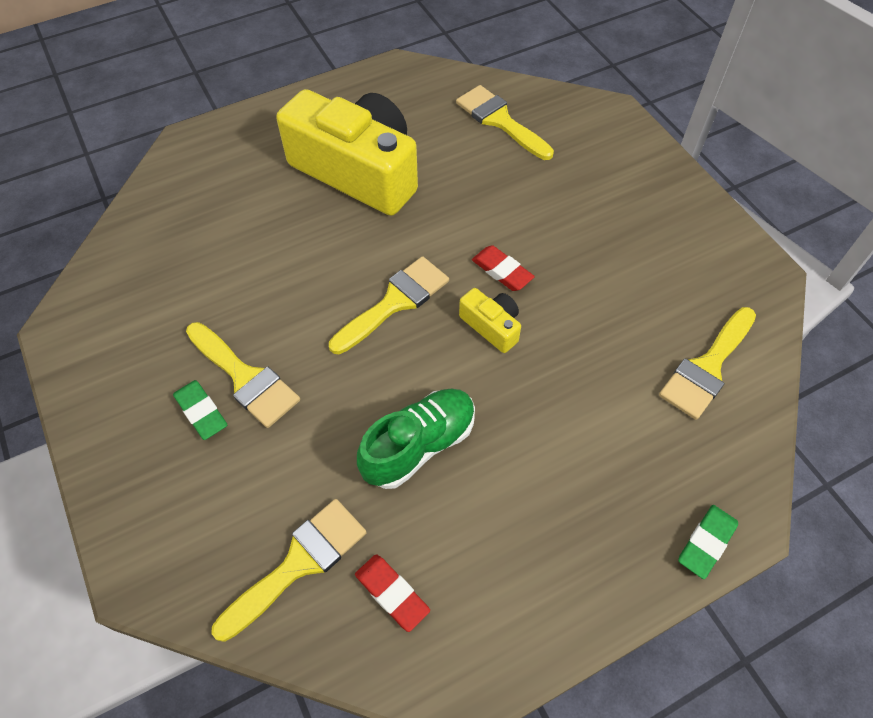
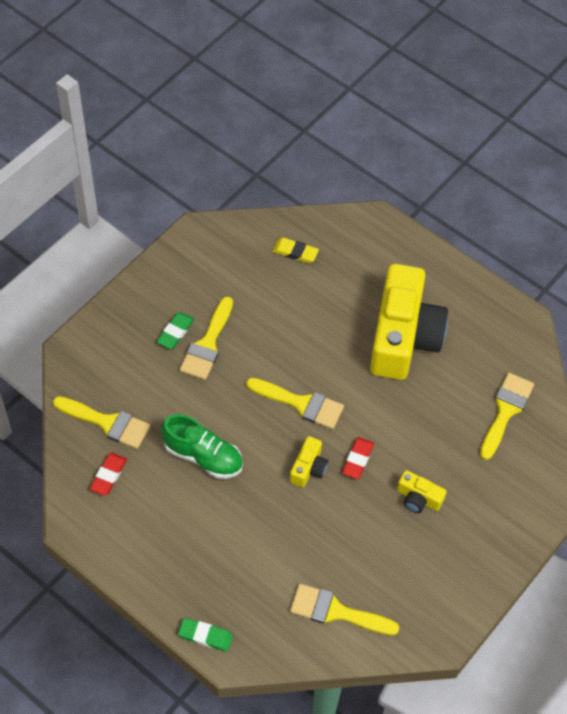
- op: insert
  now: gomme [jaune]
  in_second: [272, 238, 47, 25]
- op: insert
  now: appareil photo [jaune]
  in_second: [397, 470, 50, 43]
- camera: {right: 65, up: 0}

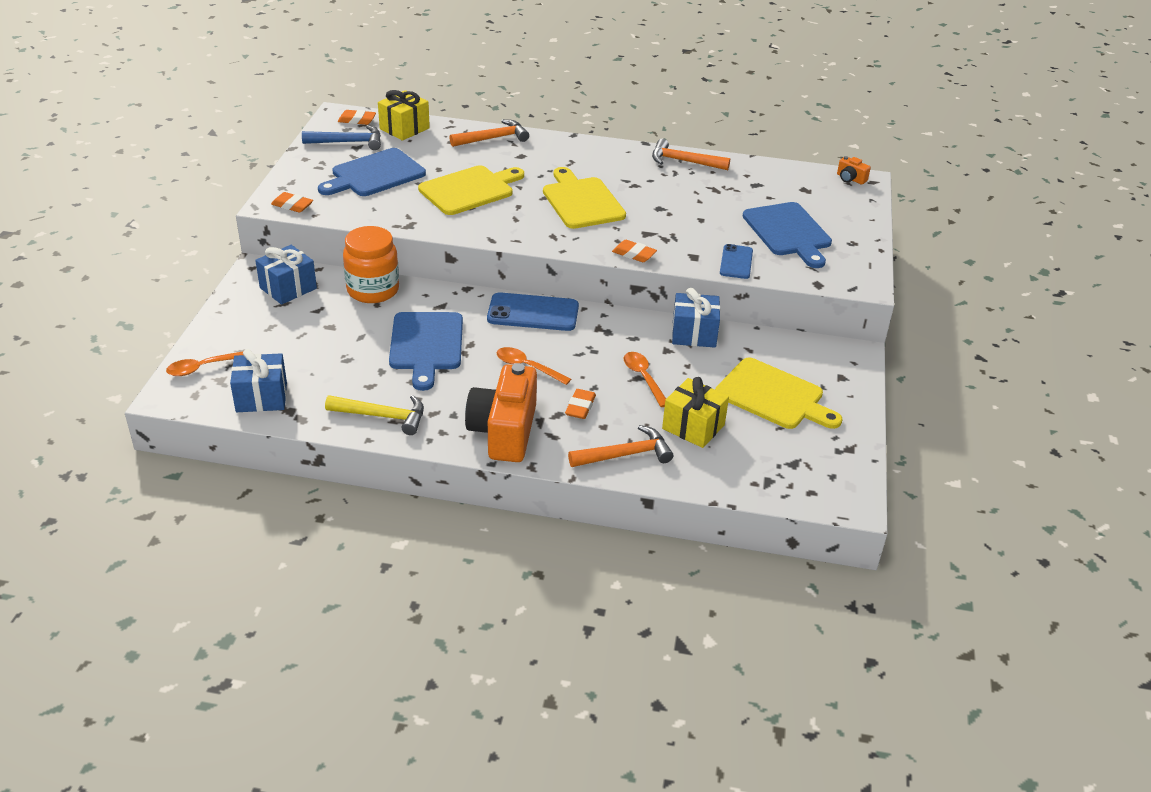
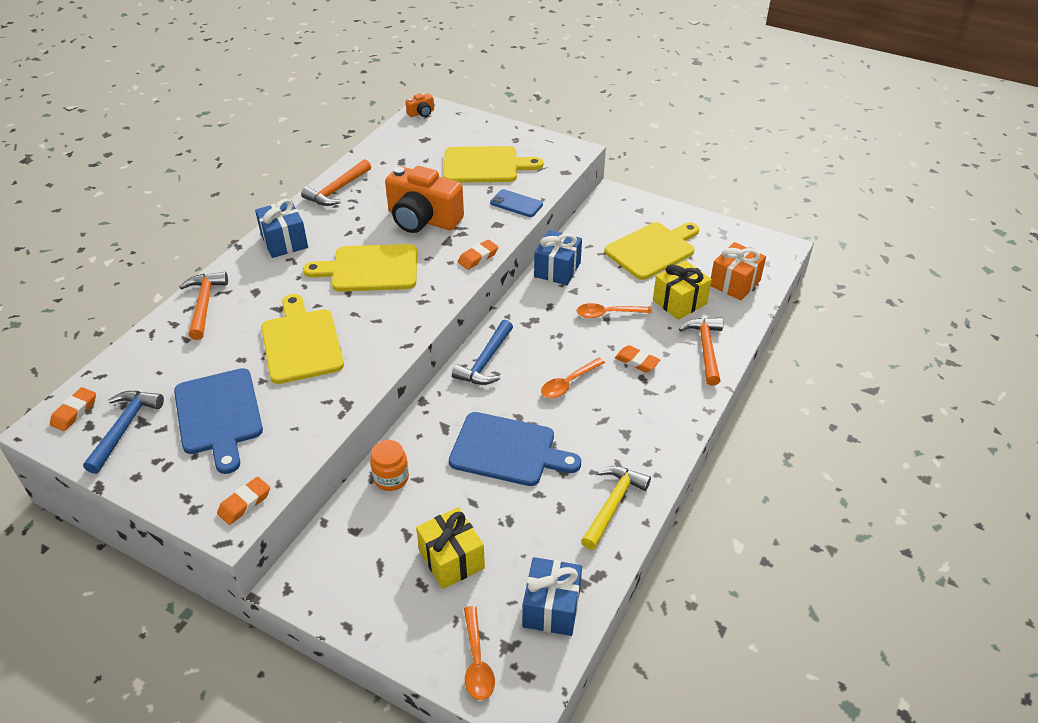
- op: move
  was: cadeau [jaune]
  in_first: [378, 90, 52, 51]
  in_second: [416, 507, 69, 82]
- op: recolor
  was: planche à découper [bleu]
  now: planche à découper [jaune]
  in_first: [743, 202, 89, 66]
  in_second: [443, 146, 100, 36]
- op: resize
  was: bocal [orange]
  in_first: [343, 226, 56, 77]
  in_second: [370, 440, 39, 51]
  ratio: 0.59
- op: move
  was: cadeau [bleu]
  in_first: [255, 245, 62, 60]
  in_second: [255, 199, 53, 59]
- op: replace
  was: téléphone [bleu]
  now: marteau [bleu]
  in_first: [487, 292, 92, 39]
  in_second: [452, 320, 61, 65]
- op: move
  was: appareil photo [orange]
  in_first: [465, 363, 72, 99]
  in_second: [385, 166, 79, 67]
- op: insert
  now: cadeau [orange]
  in_second: [711, 242, 55, 59]
- camera: {right: -70, up: 5}

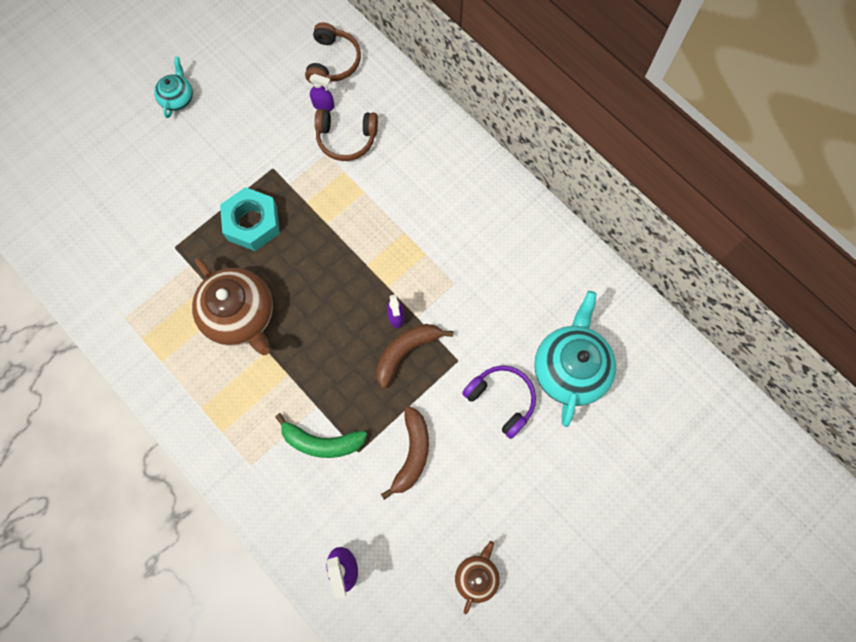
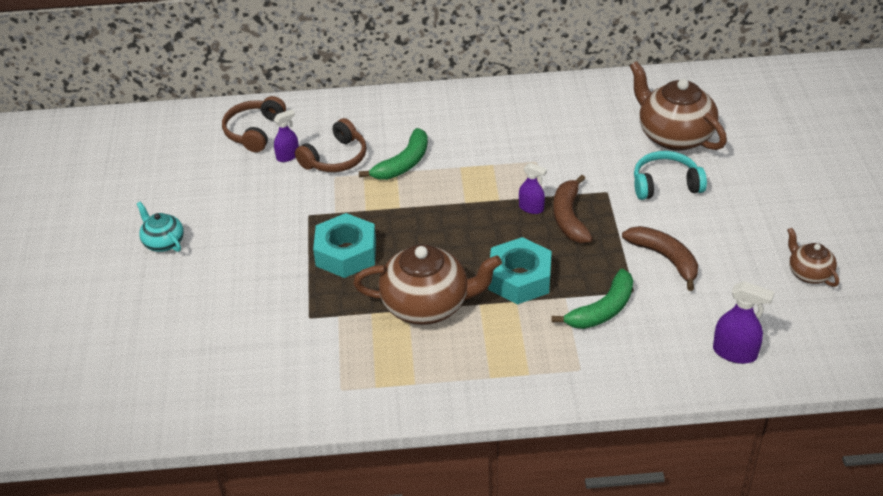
- op: rotate
  was: casque audio [marron]
  in_first: [305, 22, 56, 62]
  in_second: [222, 96, 64, 56]
  clockwise: -120
- op: recolor
  was: théière [turquoise]
  now: théière [marron]
  in_first: [534, 291, 82, 136]
  in_second: [630, 61, 97, 90]
- op: recolor
  was: casque audio [violet]
  now: casque audio [turquoise]
  in_first: [462, 366, 74, 73]
  in_second: [634, 151, 73, 49]
- op: insert
  now: banane [vert]
  in_second: [359, 128, 69, 52]
- op: insert
  now: écrou [turquoise]
  in_second: [488, 237, 64, 67]
- camera: {right: -50, up: -30}

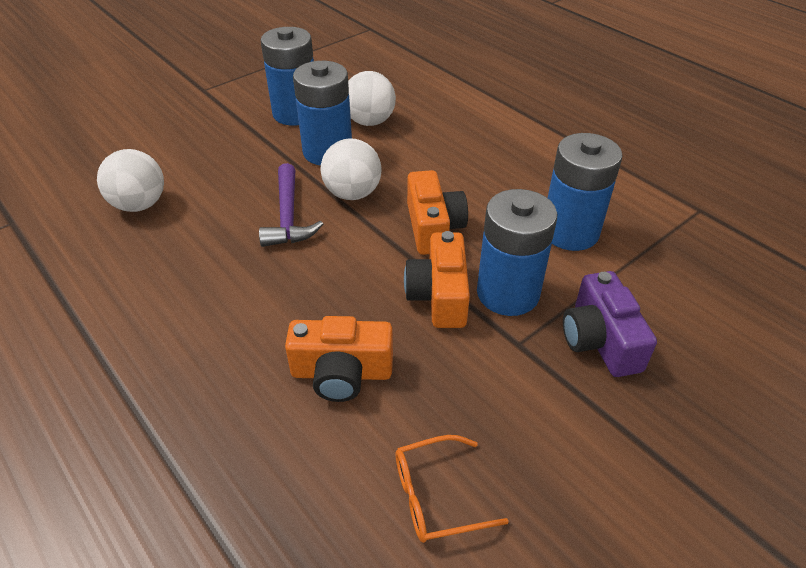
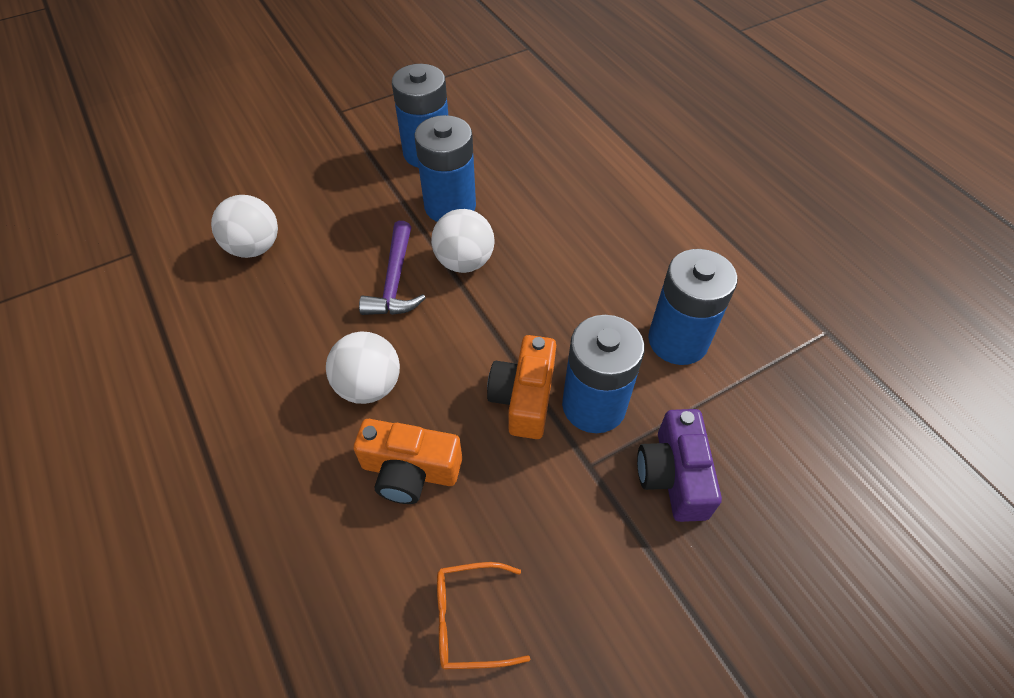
- op: move
  was: balle [blanc]
  in_first: [348, 71, 48, 55]
  in_second: [326, 332, 74, 72]
- op: delete
  was: appareil photo [orange]
  in_first: [407, 170, 61, 85]
- camera: {right: 10, up: 10}

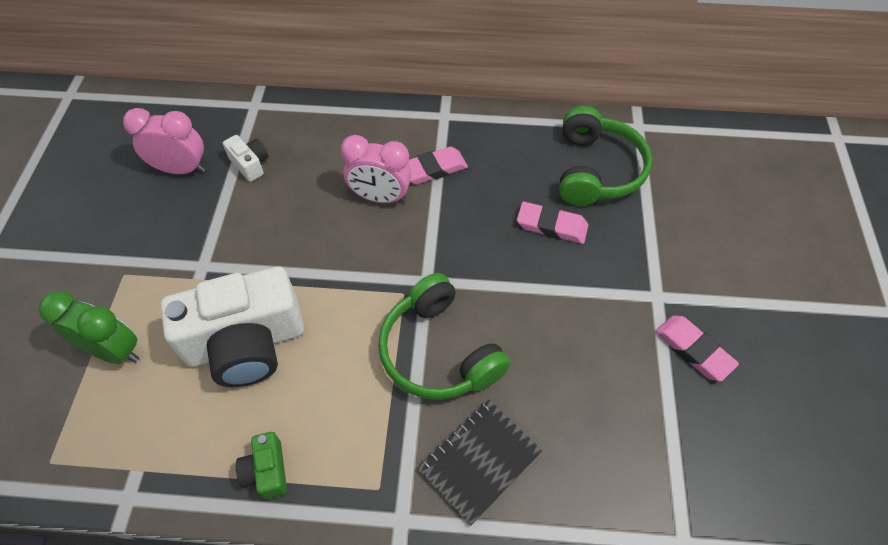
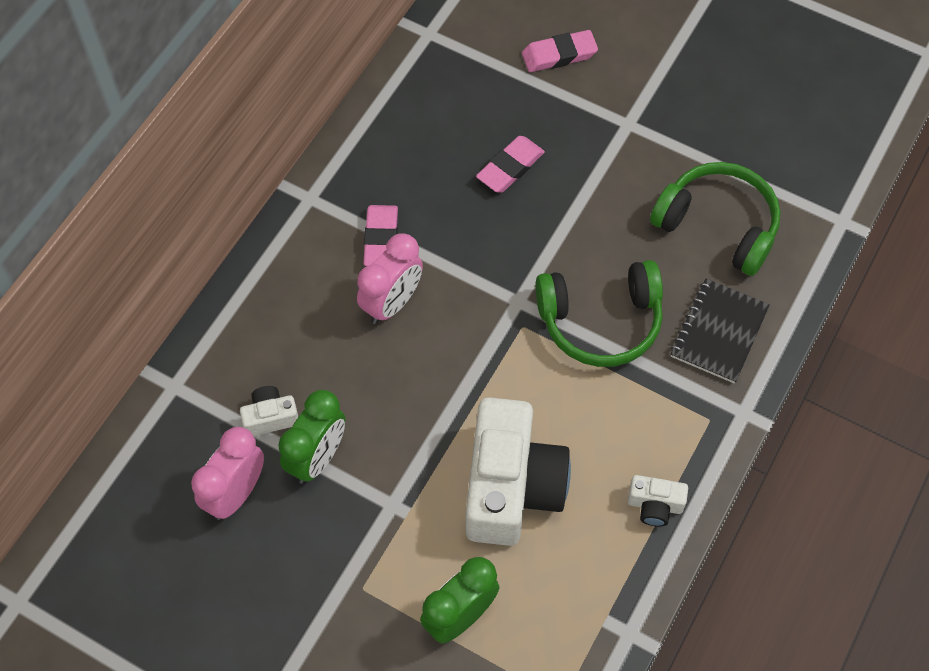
- op: move
  was: casque audio [vert]
  in_first: [559, 106, 93, 100]
  in_second: [650, 162, 131, 114]
- op: move
  was: gomme [rose]
  in_first: [655, 316, 84, 65]
  in_second: [522, 30, 76, 42]
- op: rotate
  was: carnet [noir]
  in_first: [418, 400, 124, 126]
  in_second: [671, 279, 99, 105]
  clockwise: 45
- op: recolor
  was: appareil photo [vert]
  now: appareil photo [blanc]
  in_first: [236, 432, 51, 67]
  in_second: [628, 475, 60, 51]
- op: insert
  now: réveil [vert]
  in_second: [278, 390, 67, 94]
- camera: {right: -65, up: 5}

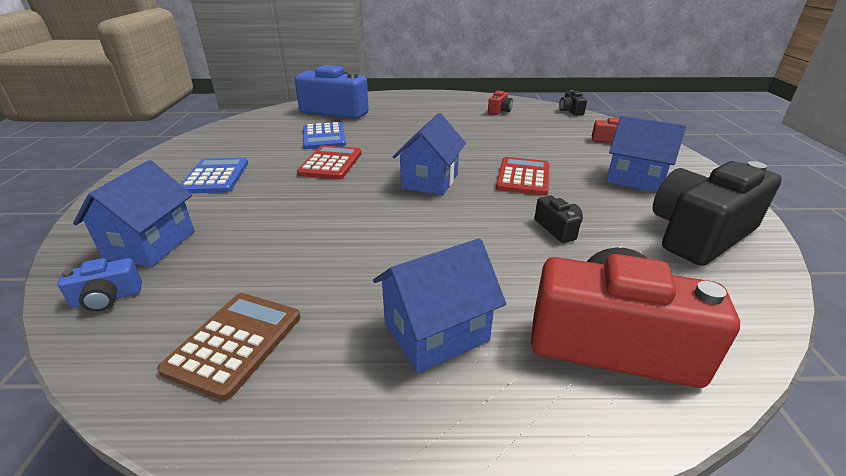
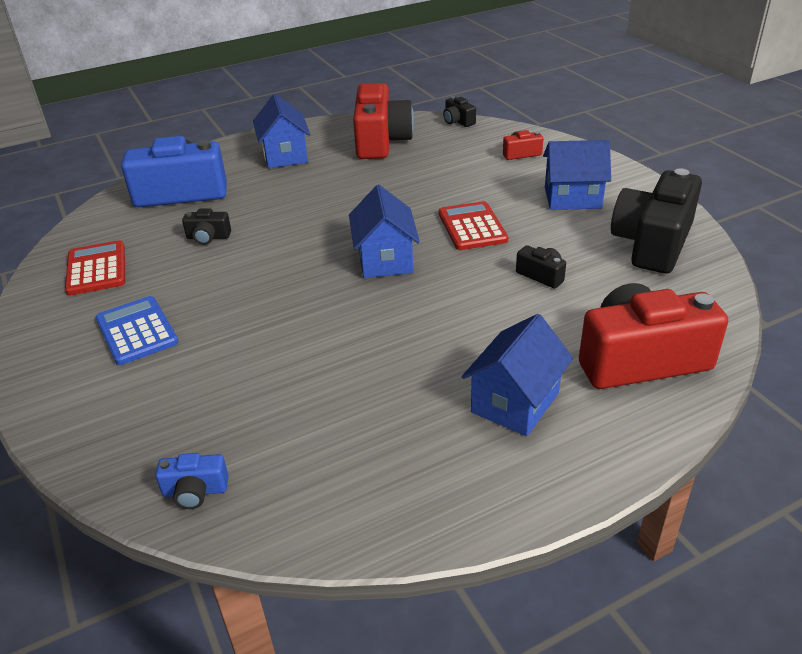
- op: resize
  was: appareil photo [rouge]
  in_first: [488, 90, 25, 25]
  in_second: [353, 83, 61, 76]
  ratio: 2.3
- op: replace
  was: calculatrice [bleu]
  now: appareil photo [noir]
  in_first: [303, 122, 43, 27]
  in_second: [182, 208, 49, 37]
- op: move
  was: calculatrice [rouge]
  in_first: [297, 145, 64, 34]
  in_second: [65, 240, 60, 56]
- op: move
  was: maison [bleu]
  in_first: [73, 160, 122, 107]
  in_second: [253, 94, 57, 74]
- op: rotate
  was: appareil photo [bleu]
  in_first: [58, 258, 84, 54]
  in_second: [155, 453, 74, 56]
  clockwise: 45
- op: delete
  was: calculatrice [marron]
  in_first: [157, 293, 143, 108]
- camera: {right: -25, up: 5}

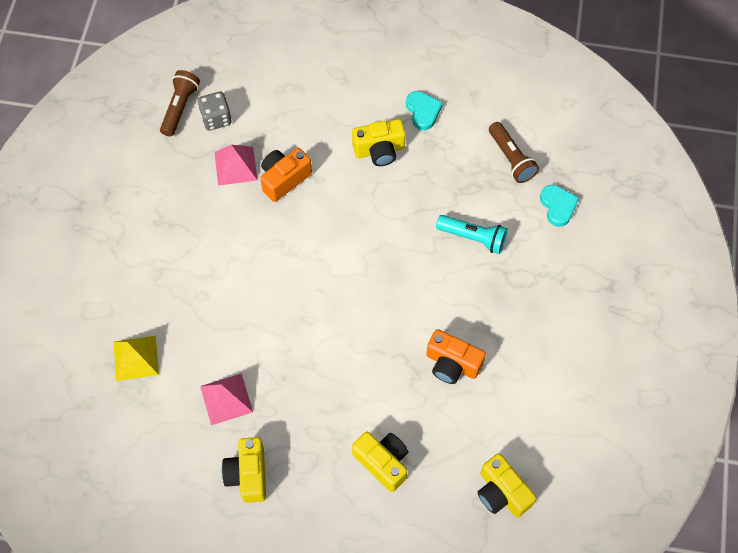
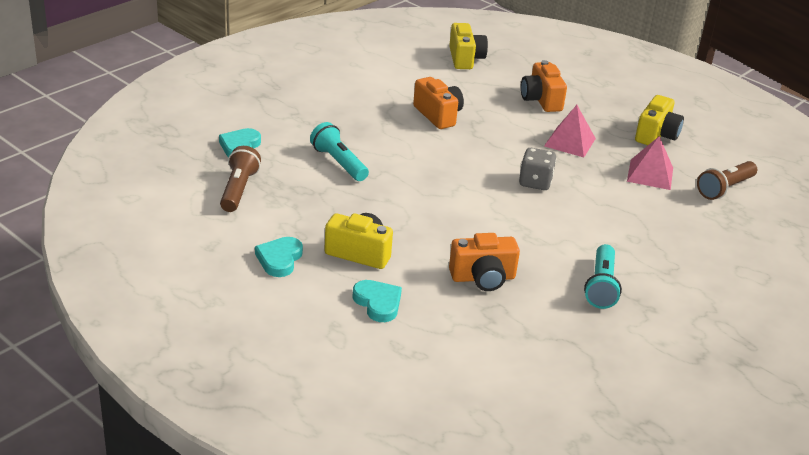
- op: move
  was: lampe de poche [marron]
  in_first: [160, 70, 40, 67]
  in_second: [697, 161, 60, 39]
- op: move
  was: dé [gris]
  in_first: [198, 92, 34, 39]
  in_second: [519, 148, 37, 42]
- op: move
  was: pyramide [rose]
  in_first: [214, 145, 43, 41]
  in_second: [544, 105, 52, 53]
- op: delete
  was: pyramide [jaune]
  in_first: [114, 336, 45, 45]
- op: recolor
  was: appareil photo [jaune]
  now: appareil photo [orange]
  in_first: [352, 432, 57, 60]
  in_second: [521, 60, 46, 52]
- op: insert
  now: lampe de poche [turquoise]
  in_second: [584, 244, 38, 65]
- op: insert
  now: cœur [turquoise]
  in_second: [352, 280, 50, 42]
- camera: {right: -150, up: -30}

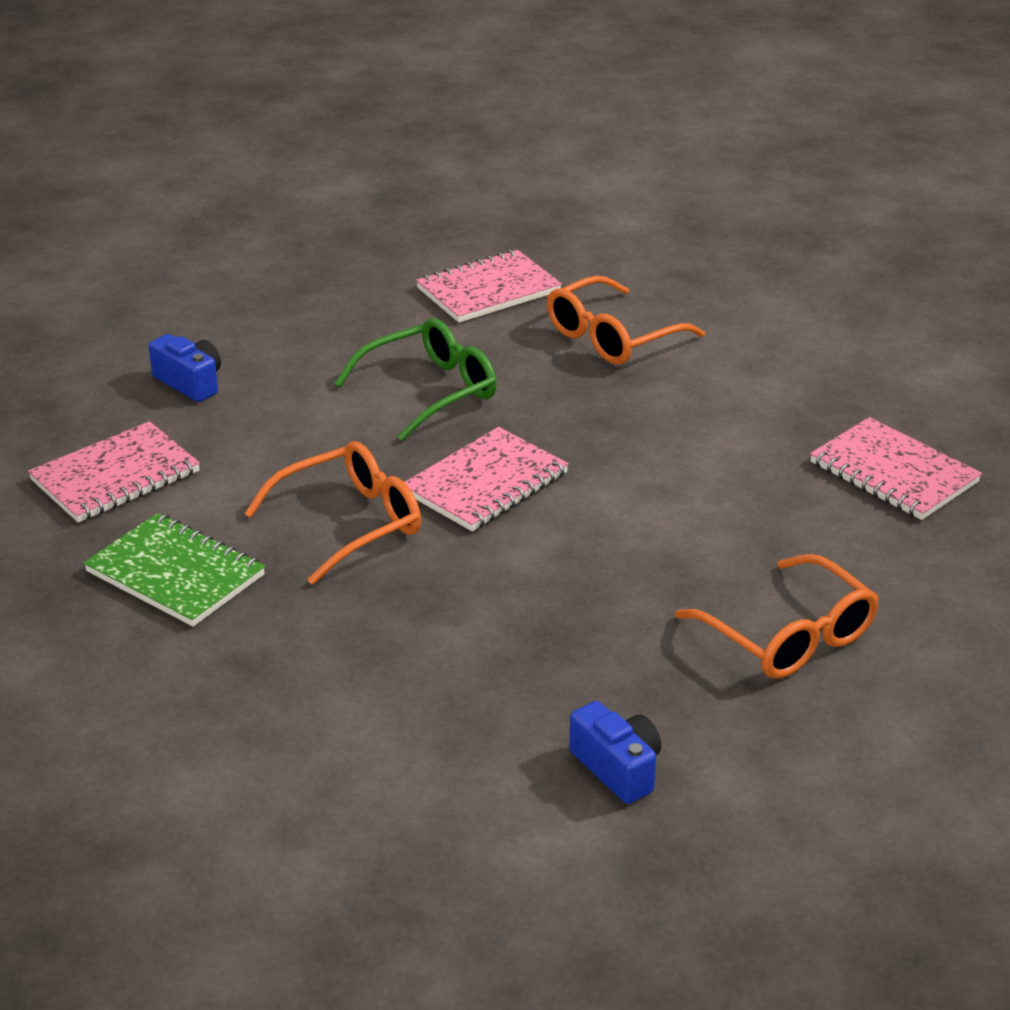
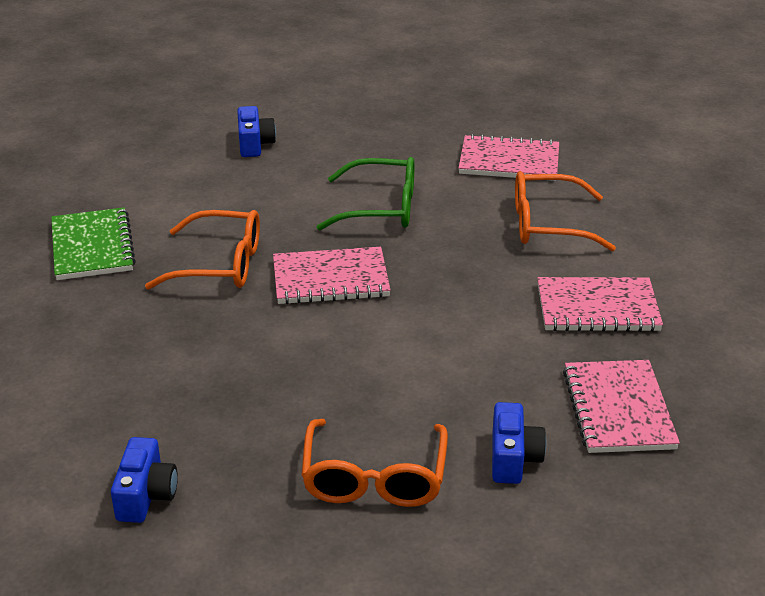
- op: move
  was: carnet [rose]
  in_first: [28, 421, 172, 101]
  in_second: [537, 277, 126, 55]
- op: insert
  now: appareil photo [bleu]
  in_second: [492, 402, 54, 82]
- camera: {right: 40, up: 0}

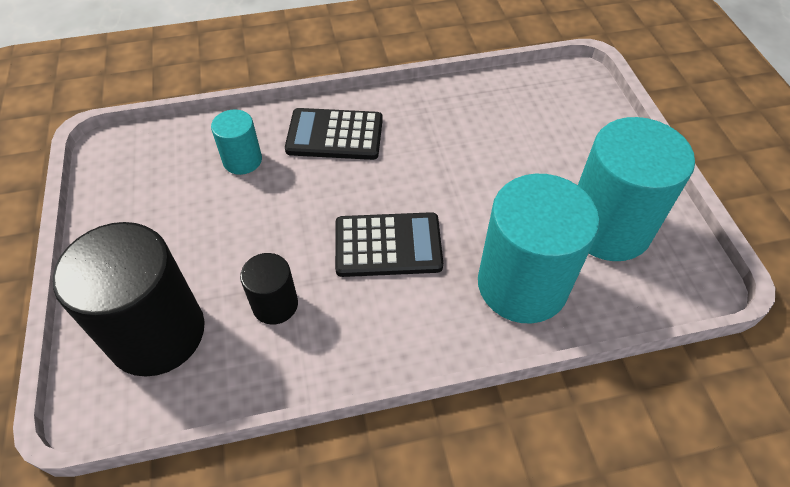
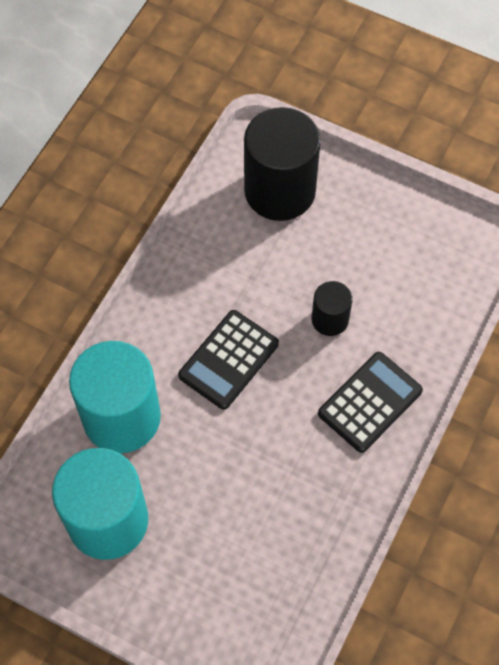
- op: delete
  was: cylindre [turquoise]
  in_first: [211, 109, 51, 66]
- op: move
  was: cylindre [noir]
  in_first: [240, 253, 58, 72]
  in_second: [312, 281, 41, 55]
- camera: {right: 130, up: 10}

